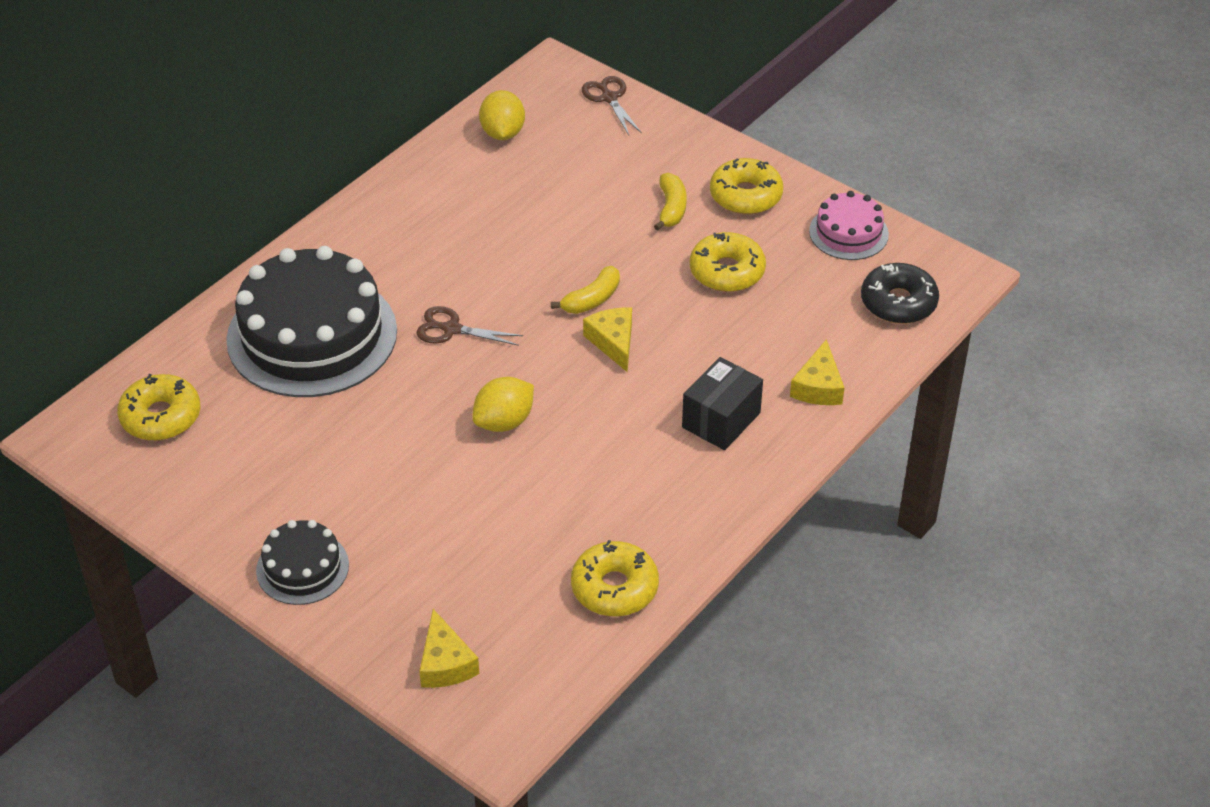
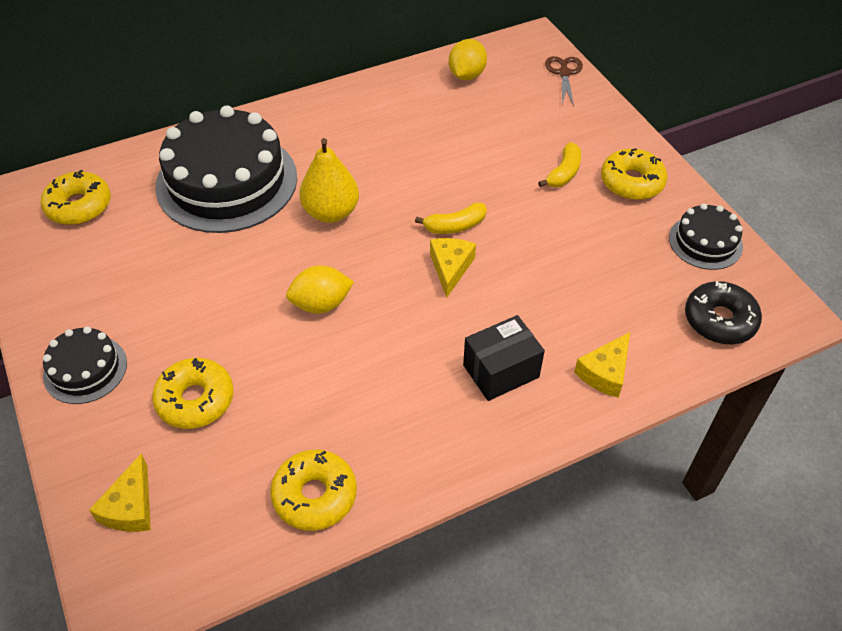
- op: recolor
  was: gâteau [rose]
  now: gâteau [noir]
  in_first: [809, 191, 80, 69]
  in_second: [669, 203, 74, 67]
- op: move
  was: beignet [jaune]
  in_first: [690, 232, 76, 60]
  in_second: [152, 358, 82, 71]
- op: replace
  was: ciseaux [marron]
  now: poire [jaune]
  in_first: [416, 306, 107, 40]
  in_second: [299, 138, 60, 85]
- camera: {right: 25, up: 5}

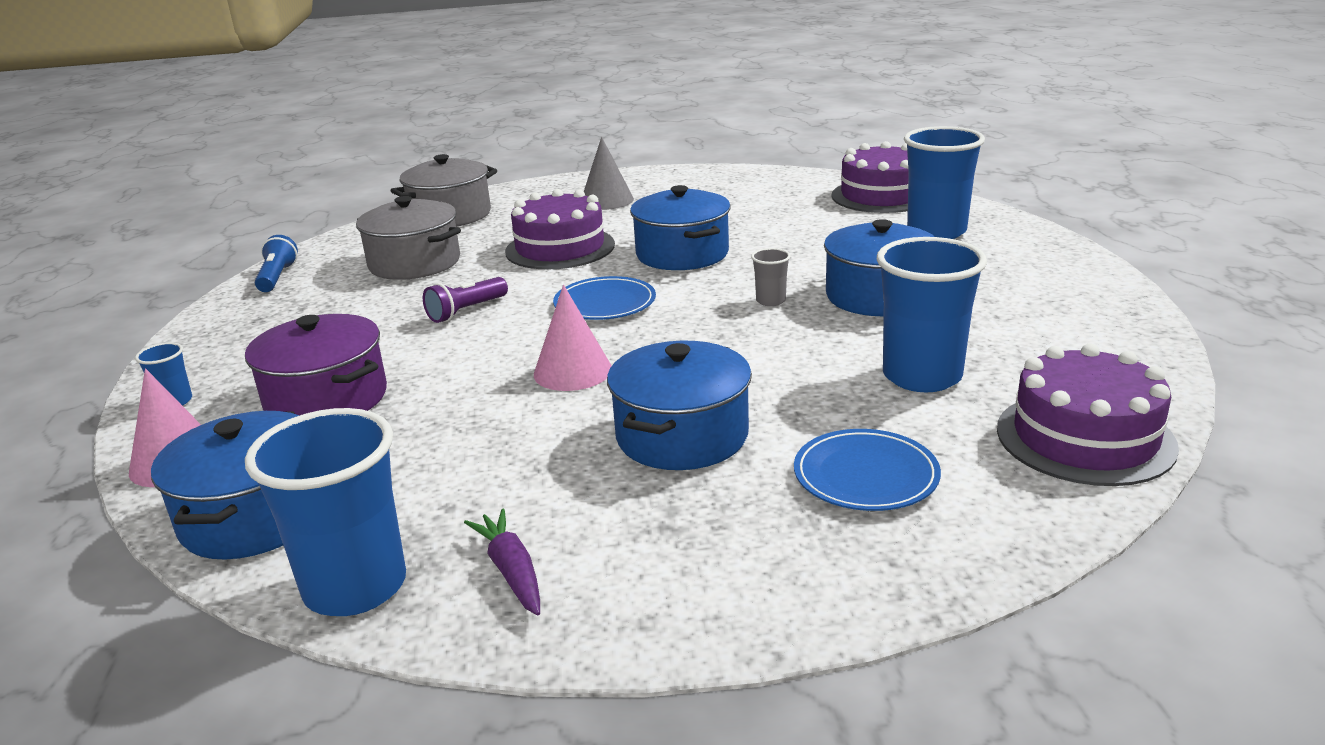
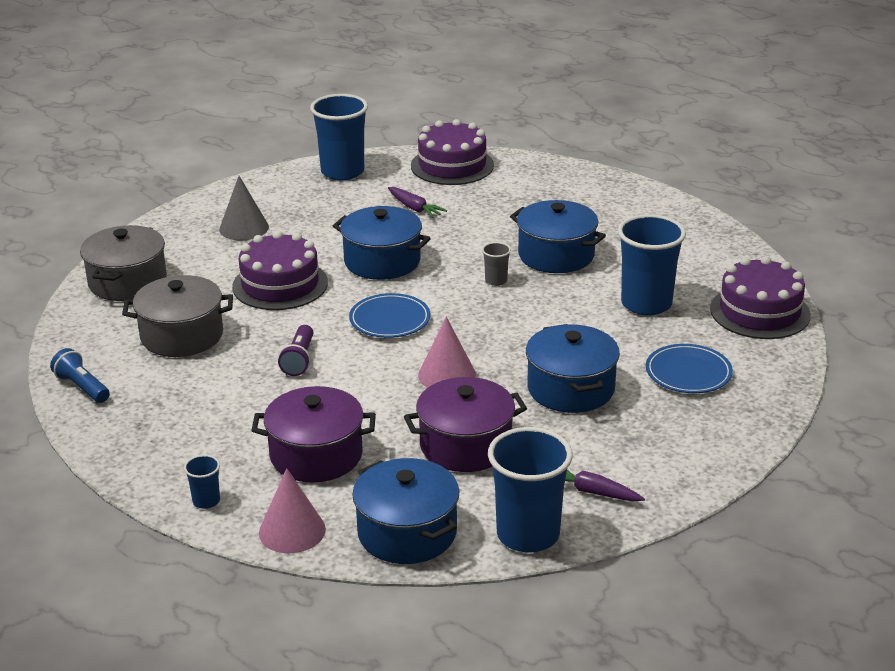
- op: move
  was: gobelet [bleu]
  in_first: [904, 126, 81, 113]
  in_second: [310, 94, 58, 86]
- op: insert
  now: carotte [violet]
  in_second: [388, 187, 59, 31]
- op: insert
  now: marmite [violet]
  in_second: [404, 377, 123, 95]
- camera: {right: -40, up: 5}

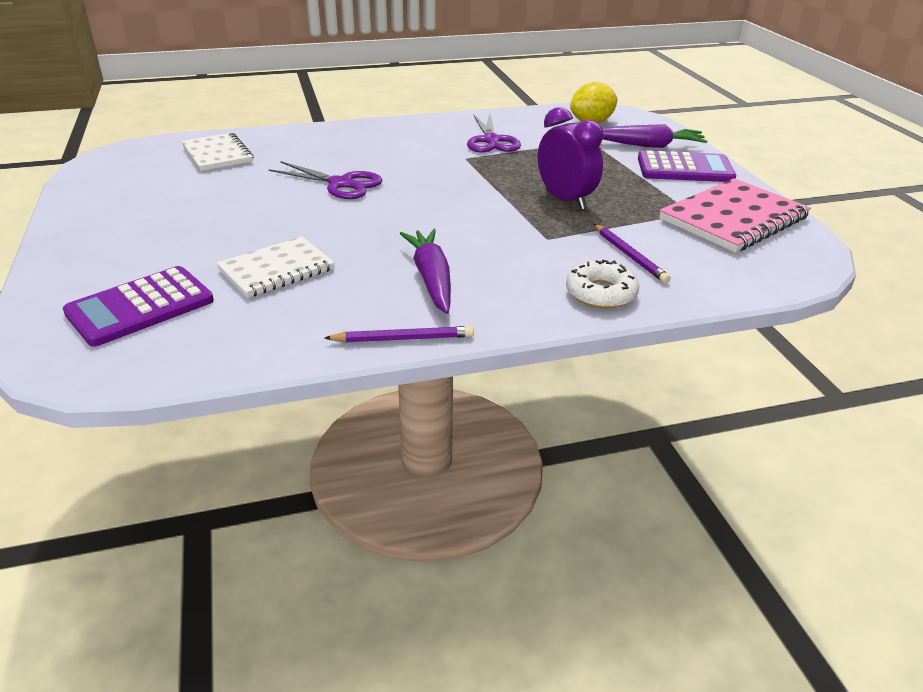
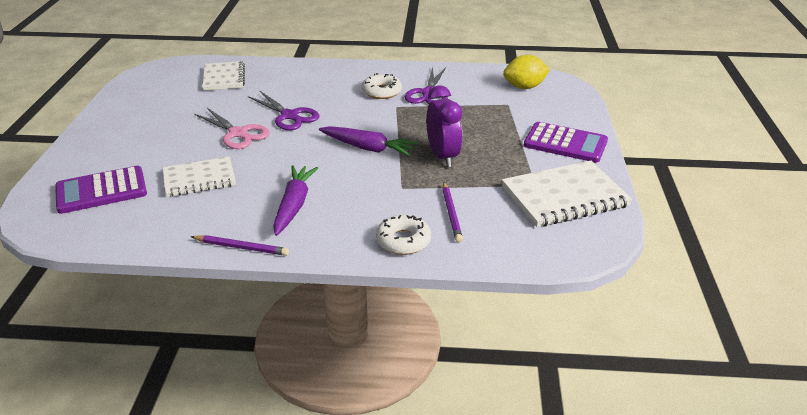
- op: move
  was: carotte [violet]
  in_first: [602, 124, 105, 24]
  in_second: [319, 126, 99, 30]
- op: recolor
  was: carnet [rose]
  now: carnet [blanc]
  in_first: [659, 178, 152, 75]
  in_second: [502, 161, 131, 66]
- op: insert
  now: beignet [blanc]
  in_second: [362, 73, 40, 26]
- op: insert
  now: ciseaux [rose]
  in_second: [194, 108, 76, 41]
- camera: {right: 20, up: 0}

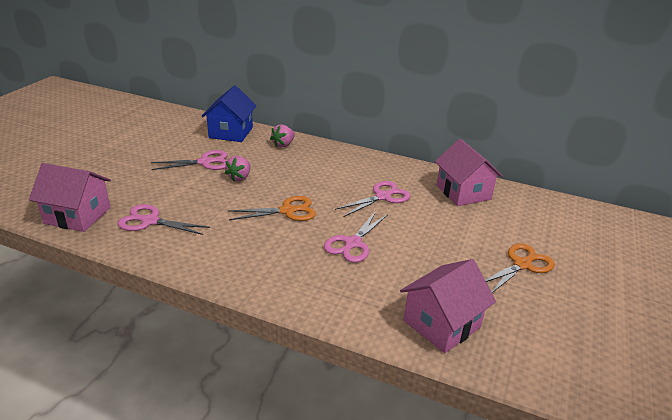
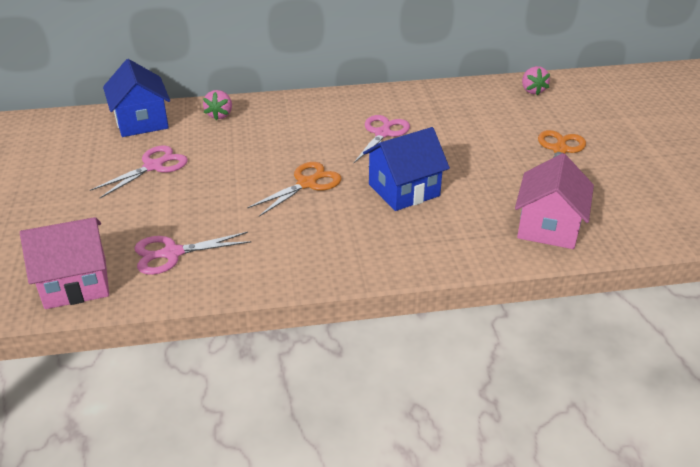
- op: delete
  was: maison [rose]
  in_first: [435, 139, 68, 67]
- op: move
  was: fraise [rose]
  in_first: [225, 156, 25, 26]
  in_second: [522, 66, 28, 29]
- op: replace
  was: ciseaux [rose]
  now: maison [bleu]
  in_first: [324, 211, 64, 52]
  in_second: [363, 127, 87, 84]
- camera: {right: -30, up: 5}

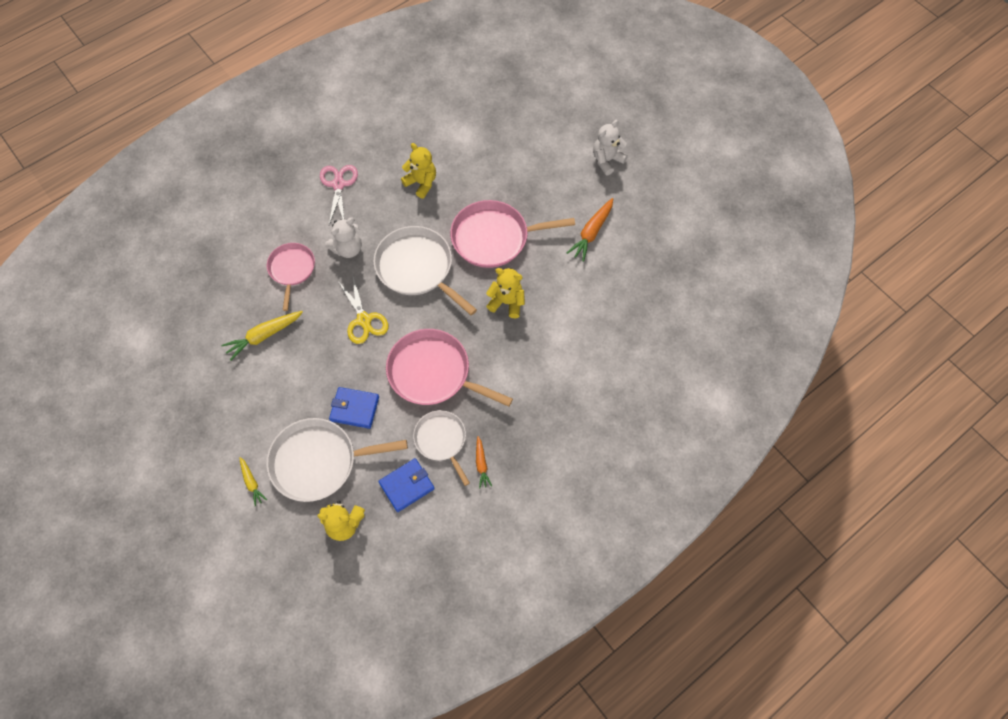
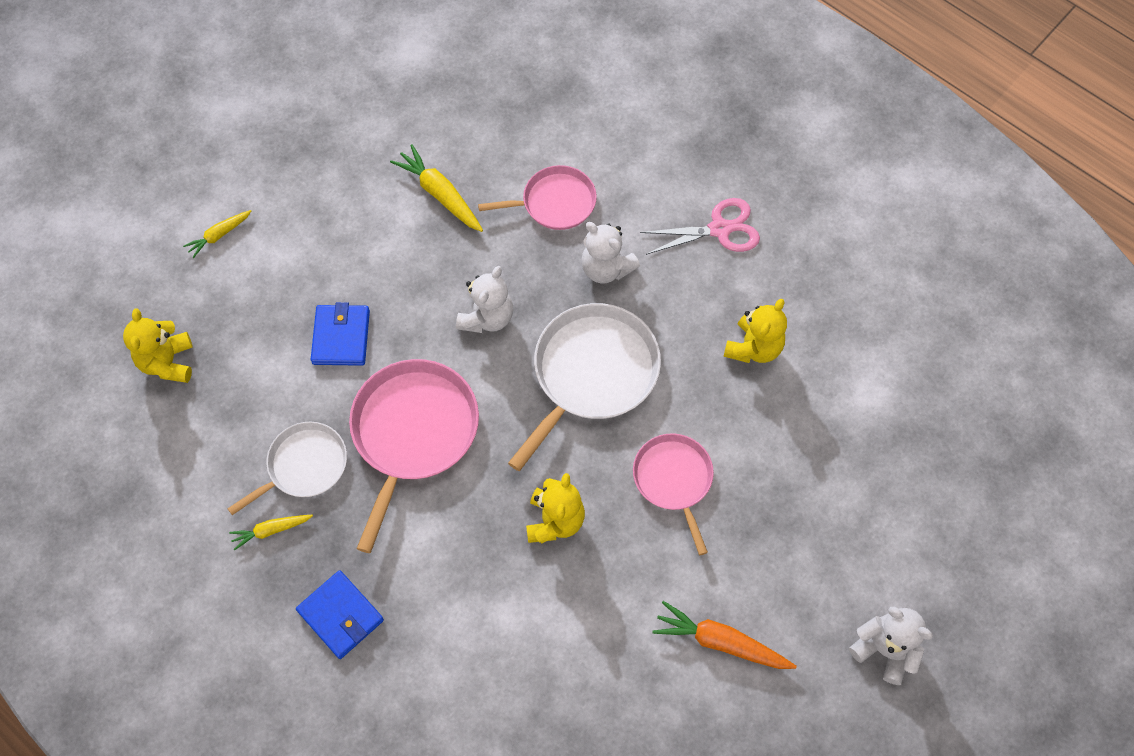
- op: resize
  was: poêle [rose]
  in_first: [450, 200, 125, 68]
  in_second: [633, 434, 81, 121]
  ratio: 0.62
- op: replace
  was: ciseaux [jaune]
  now: ours en peluche [blanc]
  in_first: [338, 277, 51, 67]
  in_second: [456, 266, 57, 67]
- op: delete
  was: poêle [blanc]
  in_first: [267, 418, 141, 84]
- op: recolor
  was: carotte [orange]
  now: carotte [jaune]
  in_first: [476, 436, 16, 53]
  in_second: [229, 515, 84, 35]
- op: move
  was: portefeuille [bleu]
  in_first: [378, 458, 57, 54]
  in_second: [296, 570, 88, 89]
- camera: {right: 80, up: 0}

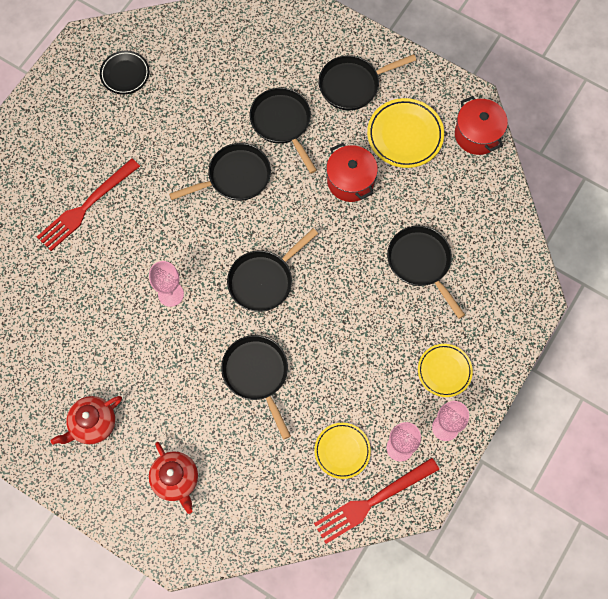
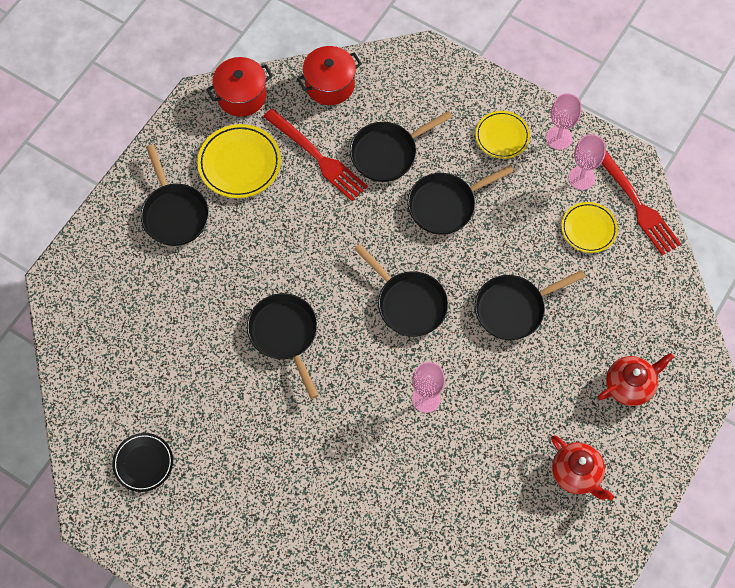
- op: move
  was: poêle [noir]
  in_first: [250, 88, 67, 86]
  in_second: [407, 165, 107, 70]
- op: move
  was: marmite [rouge]
  in_first: [326, 143, 52, 59]
  in_second: [297, 46, 65, 59]
- op: move
  was: fourchette [rouge]
  in_first: [37, 158, 103, 93]
  in_second: [263, 108, 105, 93]
- camera: {right: -90, up: -5}

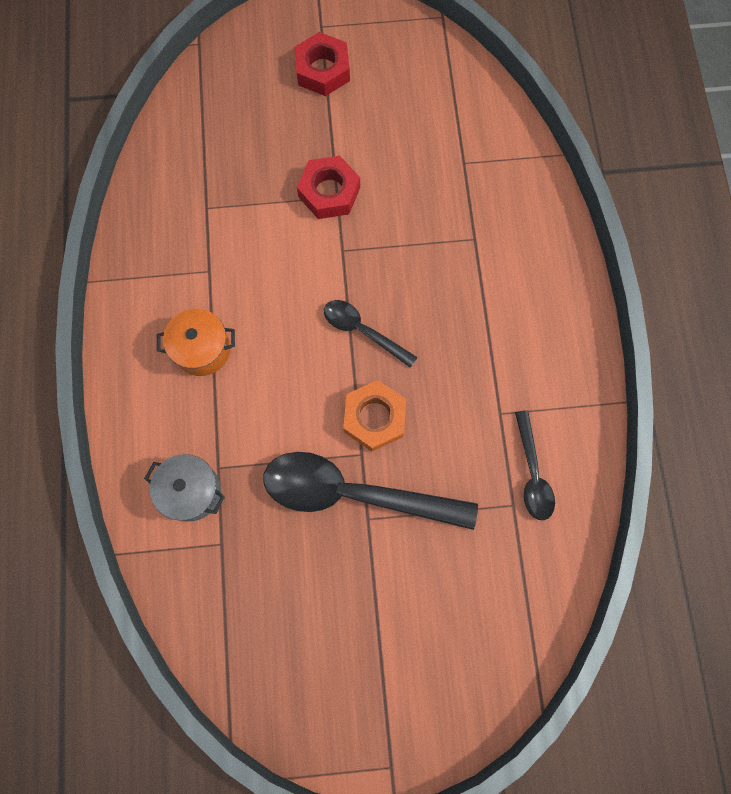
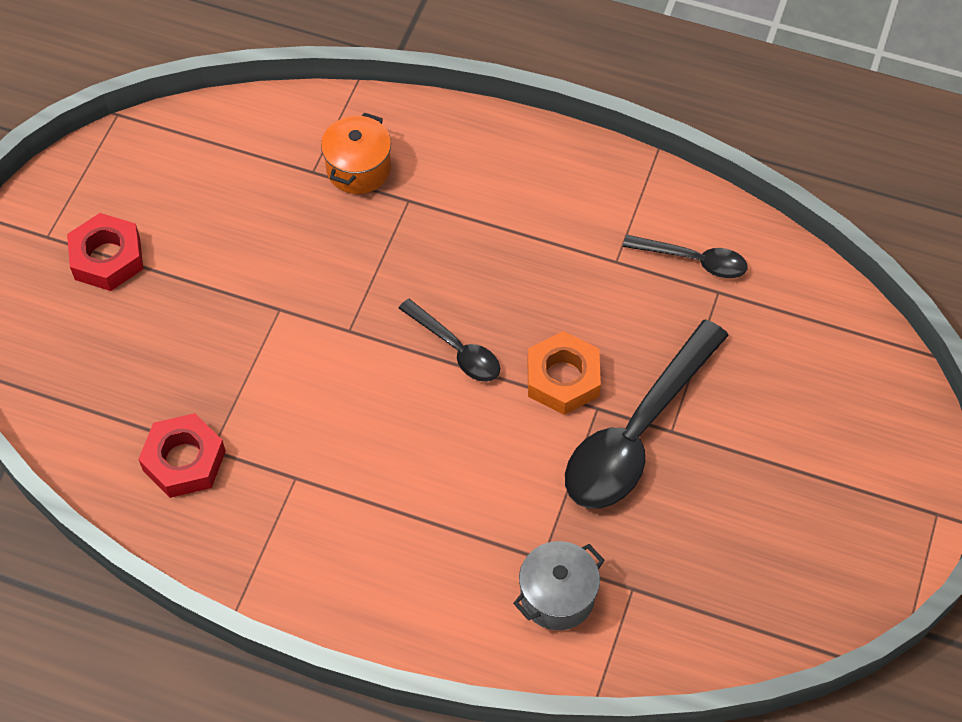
- op: move
  was: écrou [rouge]
  in_first: [297, 156, 63, 63]
  in_second: [138, 413, 88, 85]
- op: rotate
  was: cuillère [noir]
  in_first: [324, 300, 94, 68]
  in_second: [399, 299, 101, 83]
  clockwise: -105
- op: move
  was: marmite [orange]
  in_first: [157, 309, 78, 67]
  in_second: [321, 113, 70, 81]
- camera: {right: -65, up: -15}

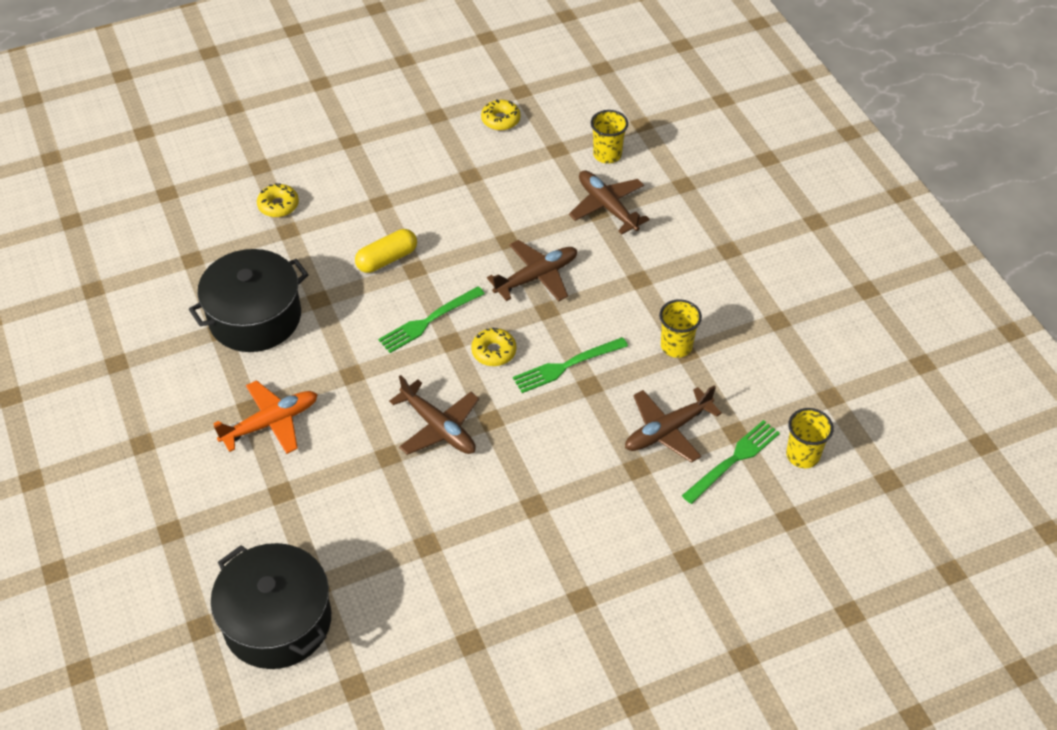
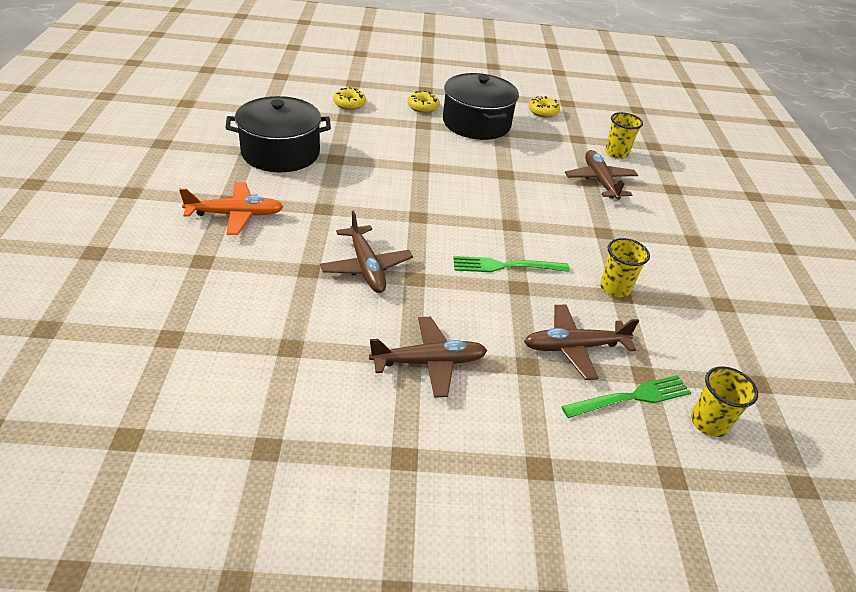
- op: delete
  was: gélule [jaune]
  in_first: [355, 229, 62, 44]
- op: move
  was: avion [marron]
  in_first: [487, 240, 90, 61]
  in_second: [369, 317, 118, 81]
- op: delete
  was: fourchette [vert]
  in_first: [378, 286, 107, 67]
- op: move
  was: beignet [jaune]
  in_first: [471, 327, 45, 39]
  in_second: [408, 91, 32, 22]
- op: move
  was: marmite [noir]
  in_first: [211, 543, 120, 126]
  in_second: [443, 73, 76, 67]
- camera: {right: 20, up: -10}

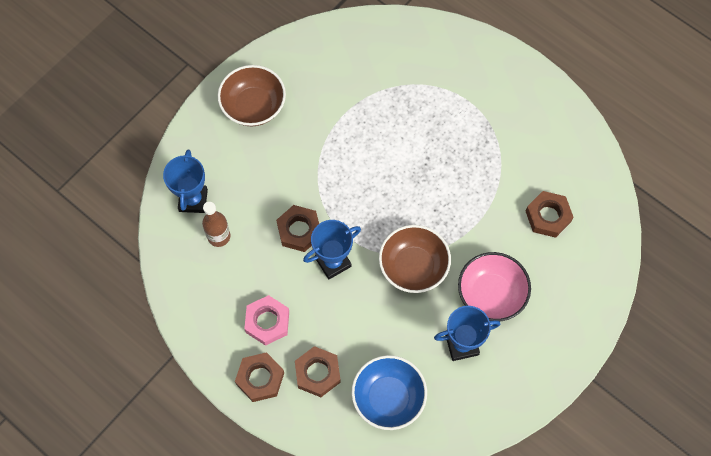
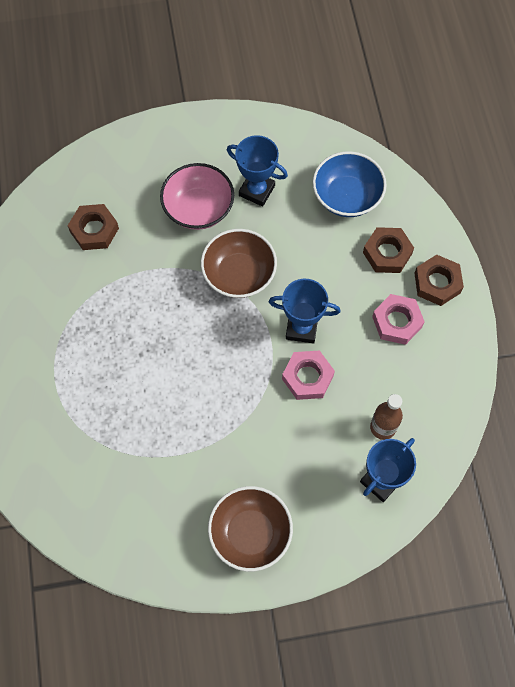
- op: recolor
  was: écrou [marron]
  now: écrou [rose]
  in_first: [276, 205, 43, 47]
  in_second: [282, 350, 53, 50]
- camera: {right: -140, up: 0}

